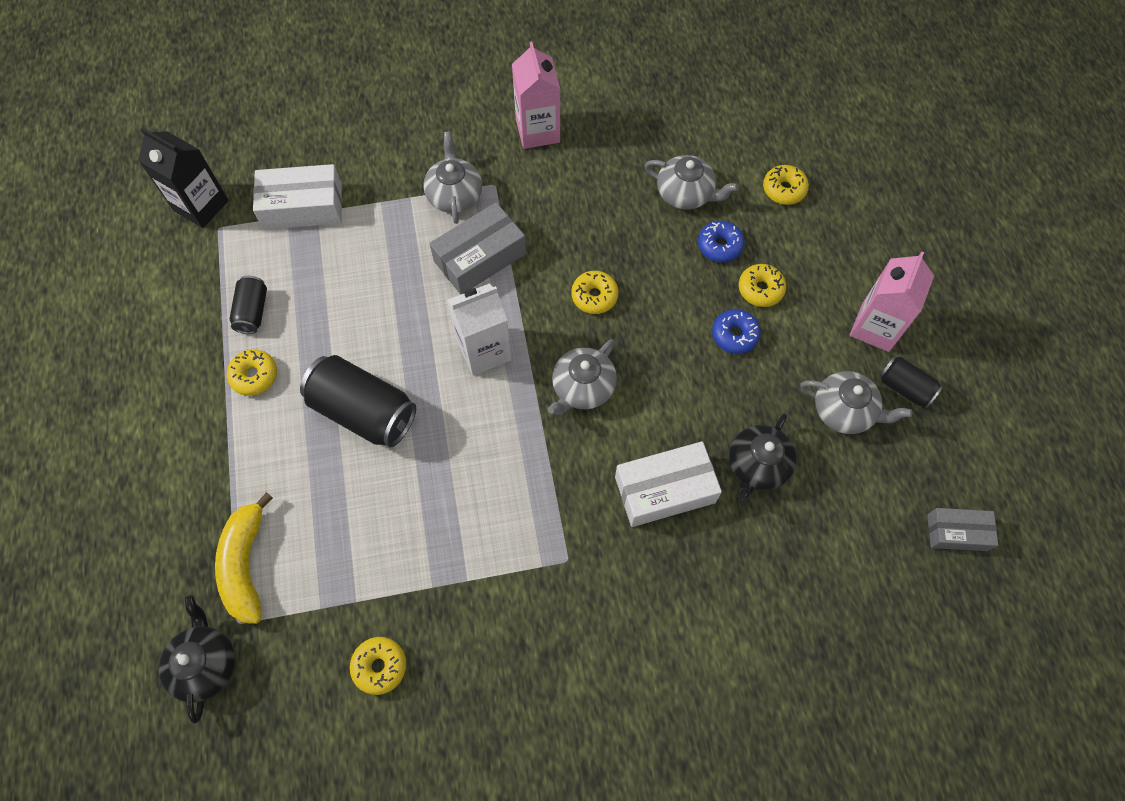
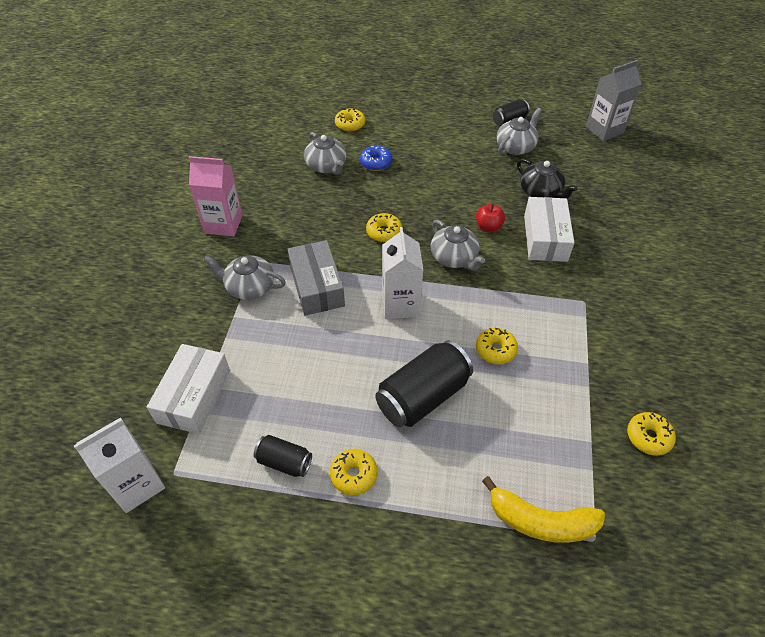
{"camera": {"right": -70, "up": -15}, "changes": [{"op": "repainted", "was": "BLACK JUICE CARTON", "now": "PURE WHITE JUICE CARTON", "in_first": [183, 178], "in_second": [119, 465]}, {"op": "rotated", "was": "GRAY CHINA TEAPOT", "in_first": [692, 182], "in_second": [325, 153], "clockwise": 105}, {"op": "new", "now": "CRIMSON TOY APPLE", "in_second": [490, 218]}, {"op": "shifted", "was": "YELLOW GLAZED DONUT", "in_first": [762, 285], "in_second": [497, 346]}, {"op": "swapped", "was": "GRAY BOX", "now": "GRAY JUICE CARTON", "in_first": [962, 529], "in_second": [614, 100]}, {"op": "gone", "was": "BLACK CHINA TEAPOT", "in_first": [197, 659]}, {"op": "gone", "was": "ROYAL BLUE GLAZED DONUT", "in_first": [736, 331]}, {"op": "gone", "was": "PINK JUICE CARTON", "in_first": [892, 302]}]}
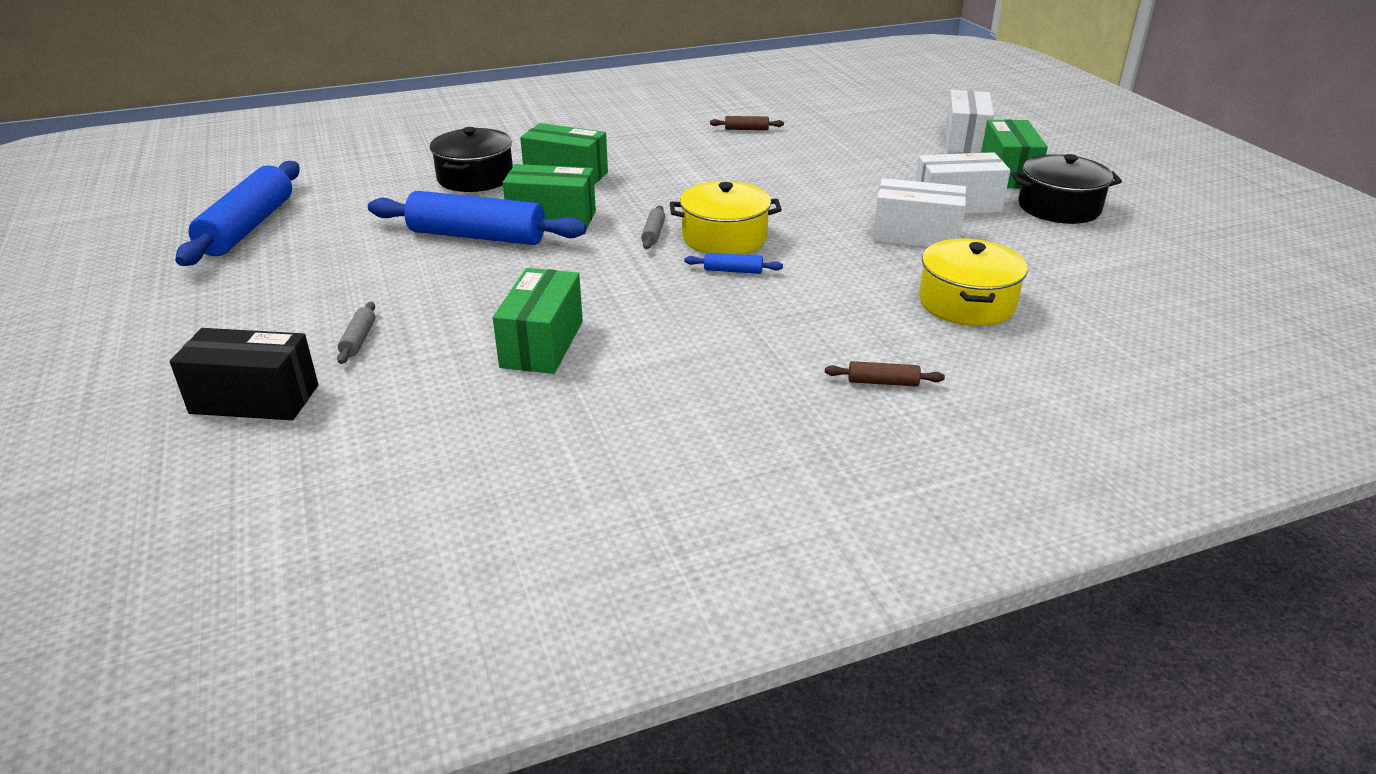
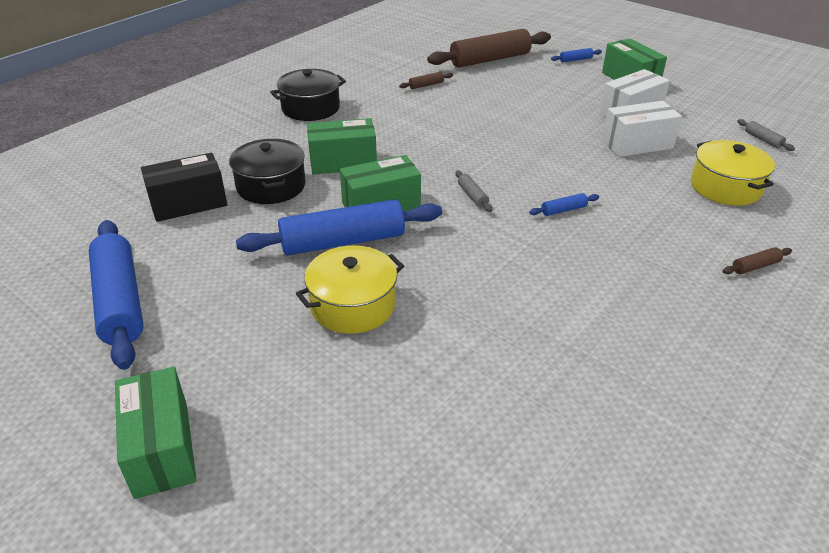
{"camera": {"right": -30, "up": 5}, "changes": [{"op": "shifted", "was": "LEAF-GREEN BOX", "in_first": [538, 321], "in_second": [156, 433]}, {"op": "shifted", "was": "BLACK BOX", "in_first": [244, 374], "in_second": [184, 187]}, {"op": "shifted", "was": "BLACK POT", "in_first": [1066, 189], "in_second": [308, 95]}, {"op": "shifted", "was": "YELLOW POT", "in_first": [726, 218], "in_second": [350, 290]}, {"op": "new", "now": "DARK BROWN ROLLING PIN", "in_second": [489, 48]}, {"op": "swapped", "was": "PURE WHITE BOX", "now": "ROYAL BLUE ROLLING PIN", "in_first": [969, 121], "in_second": [576, 55]}, {"op": "shifted", "was": "GRAY ROLLING PIN", "in_first": [356, 333], "in_second": [766, 135]}]}
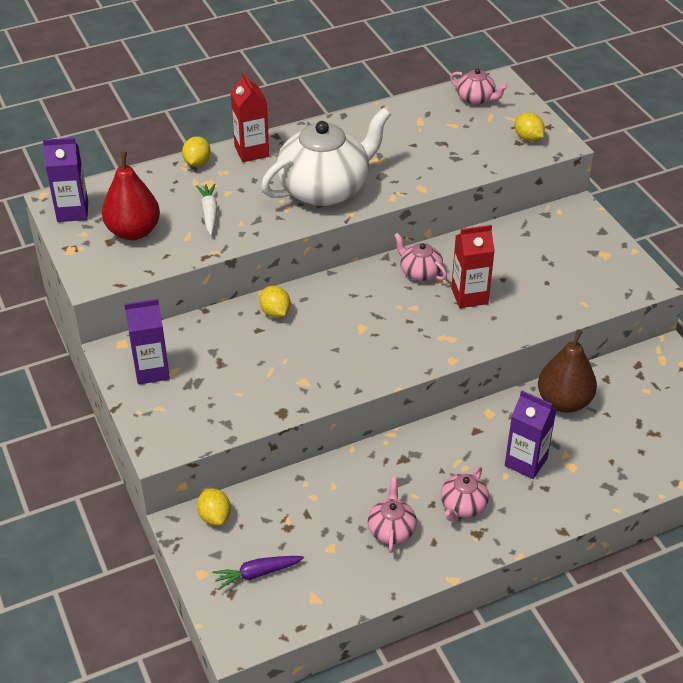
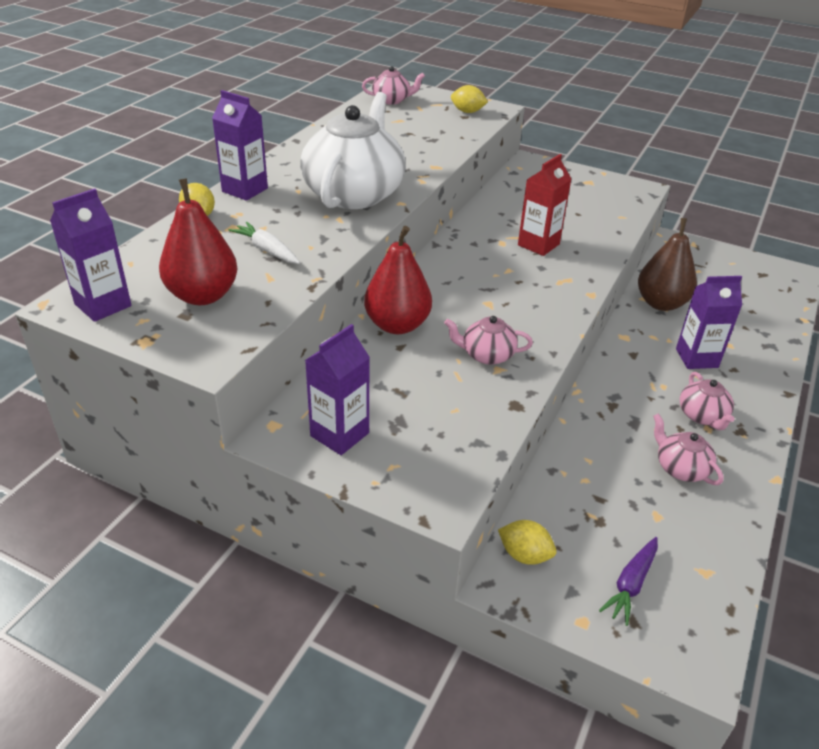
{"camera": {"right": -40, "up": -5}, "changes": [{"op": "repainted", "was": "CRIMSON JUICE CARTON", "now": "ROYAL PURPLE JUICE CARTON", "in_first": [249, 117], "in_second": [240, 145]}, {"op": "swapped", "was": "YELLOW LEMON", "now": "CRIMSON PEAR FRUIT", "in_first": [274, 302], "in_second": [398, 280]}, {"op": "shifted", "was": "PINK CHINA TEAPOT", "in_first": [420, 257], "in_second": [488, 340]}]}
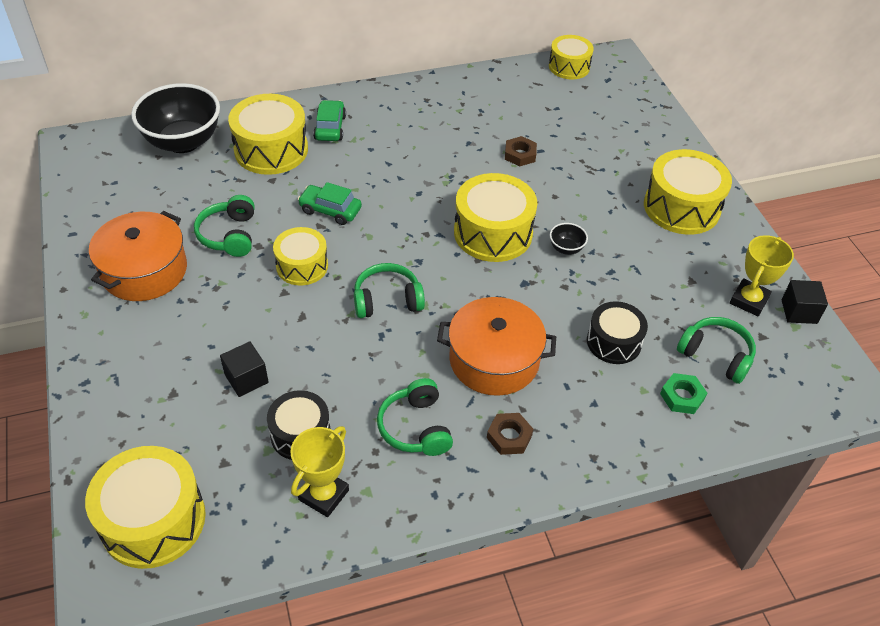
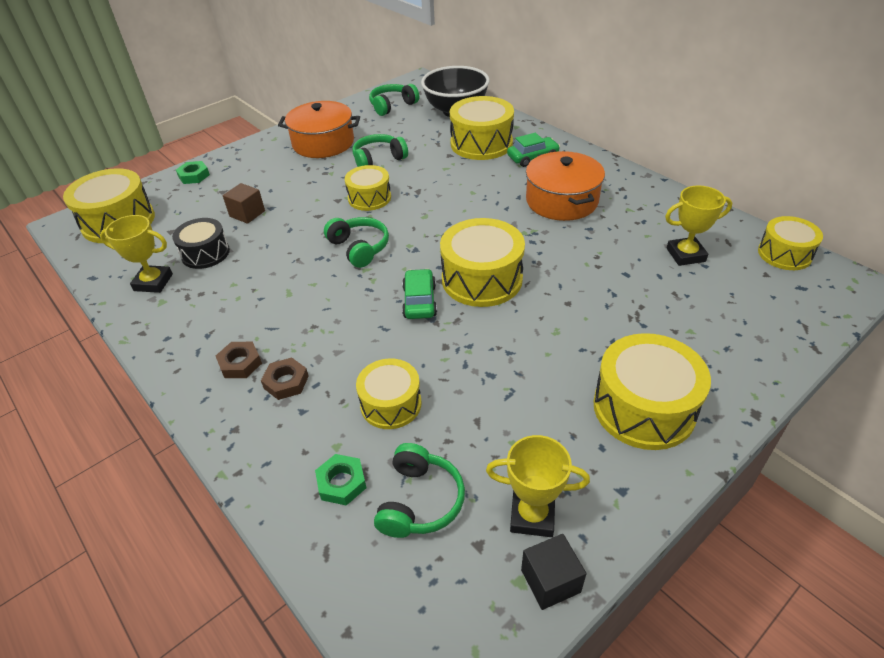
{"camera": {"right": 70, "up": -5}, "changes": [{"op": "new", "now": "LEAF-GREEN NUT", "in_second": [193, 172]}, {"op": "repainted", "was": "BLACK CUBE", "now": "DARK BROWN CUBE", "in_first": [244, 369], "in_second": [244, 203]}, {"op": "shifted", "was": "DARK BROWN NUT", "in_first": [521, 151], "in_second": [285, 379]}, {"op": "repainted", "was": "BLACK SNARE DRUM", "now": "YELLOW SNARE DRUM", "in_first": [617, 332], "in_second": [389, 393]}, {"op": "shifted", "was": "LEAF-GREEN HEADPHONES", "in_first": [415, 417], "in_second": [394, 100]}, {"op": "shifted", "was": "LEAF-GREEN CAR", "in_first": [330, 203], "in_second": [419, 294]}, {"op": "shifted", "was": "BRIGHT ORANGE POT", "in_first": [496, 346], "in_second": [565, 186]}, {"op": "new", "now": "YELLOW PRIZE CUP", "in_second": [698, 225]}, {"op": "gone", "was": "BLACK DEEP DISH", "in_first": [569, 239]}]}
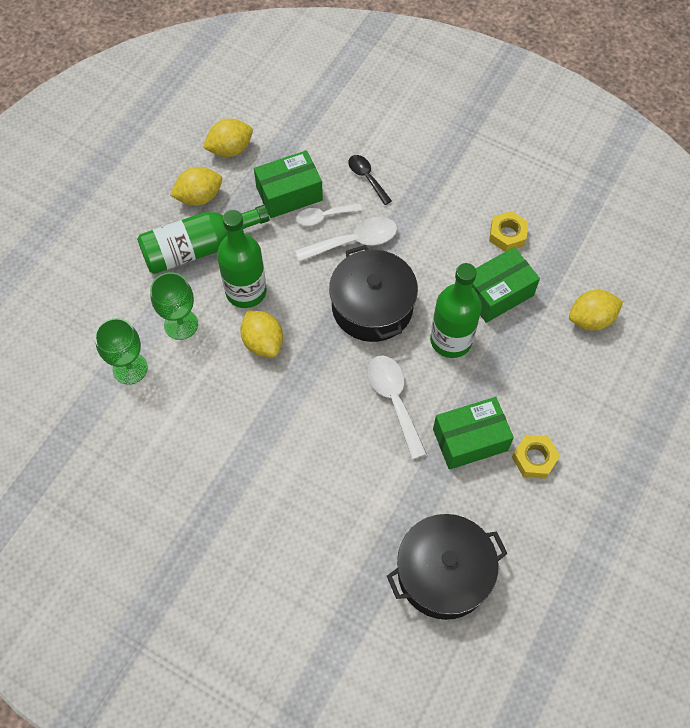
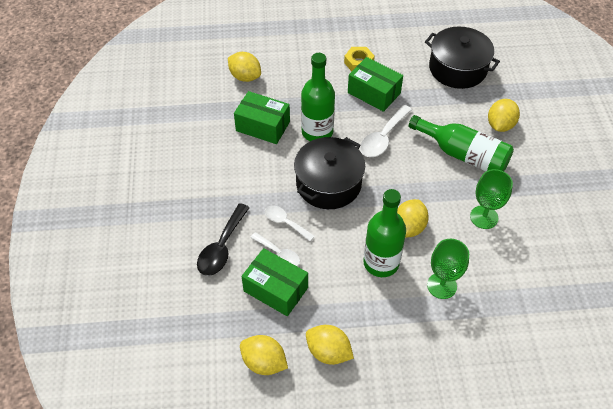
{"camera": {"right": -125, "up": -10}, "changes": [{"op": "scaled", "was": "BLACK TEASPOON", "in_first": [370, 180], "in_second": [223, 239], "ratio": 1.54}, {"op": "scaled", "was": "PURE WHITE TEASPOON", "in_first": [346, 239], "in_second": [290, 223], "ratio": 0.65}, {"op": "shifted", "was": "LEAF-GREEN FLASK", "in_first": [203, 239], "in_second": [461, 143]}, {"op": "shifted", "was": "LEAF-GREEN CHALICE", "in_first": [121, 351], "in_second": [491, 199]}, {"op": "new", "now": "YELLOW LEMON", "in_second": [504, 115]}, {"op": "gone", "was": "YELLOW NUT", "in_first": [508, 231]}]}
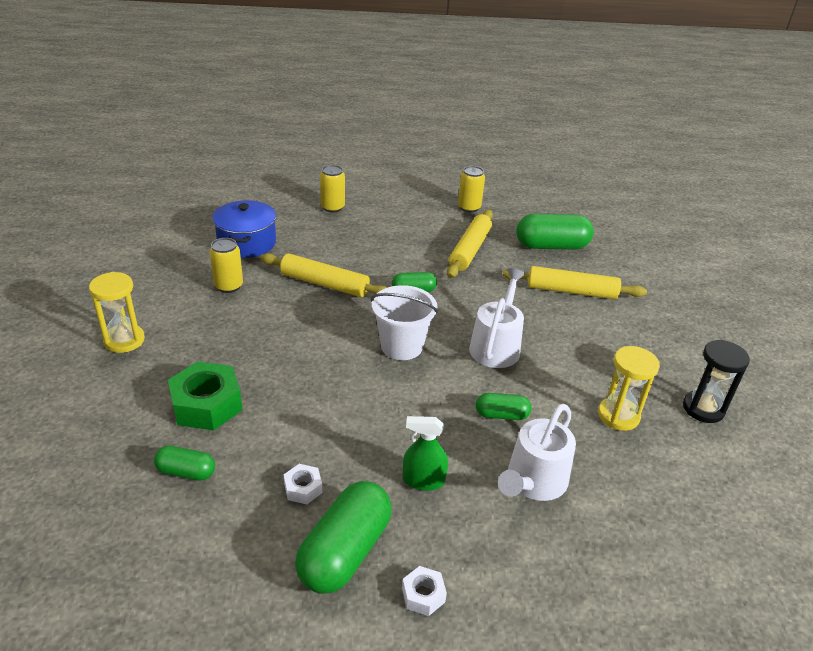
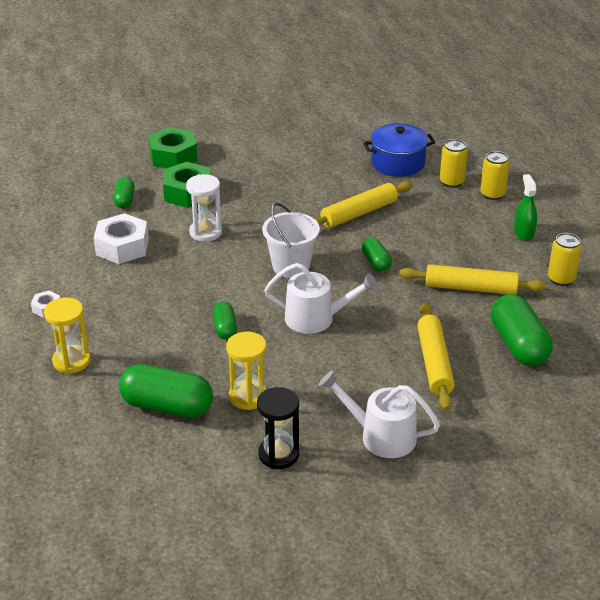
{"camera": {"right": 80, "up": 0}, "changes": [{"op": "shifted", "was": "YELLOW SANDGLASS", "in_first": [117, 312], "in_second": [67, 336]}, {"op": "scaled", "was": "PURE WHITE NUT", "in_first": [303, 484], "in_second": [121, 238], "ratio": 2.03}, {"op": "shifted", "was": "LEAF-GREEN CAPSULE", "in_first": [343, 537], "in_second": [166, 391]}, {"op": "new", "now": "LEAF-GREEN NUT", "in_second": [172, 147]}, {"op": "new", "now": "PURE WHITE SANDGLASS", "in_second": [204, 208]}, {"op": "rotated", "was": "YELLOW ROLLING PIN", "in_first": [324, 275], "in_second": [363, 204], "clockwise": 45}, {"op": "shifted", "was": "PURE WHITE SPRINKLING CAN", "in_first": [537, 452], "in_second": [379, 414]}, {"op": "shifted", "was": "YELLOW TIN", "in_first": [226, 265], "in_second": [454, 163]}, {"op": "shifted", "was": "LEAF-GREEN SPRAYER", "in_first": [425, 453], "in_second": [525, 207]}]}
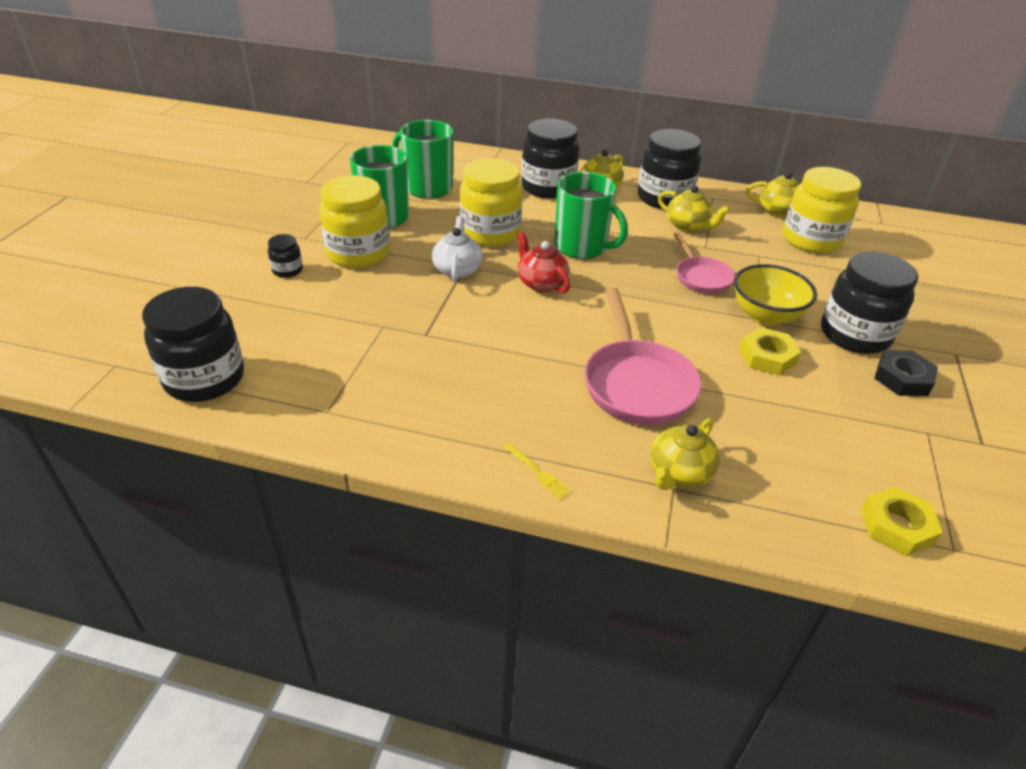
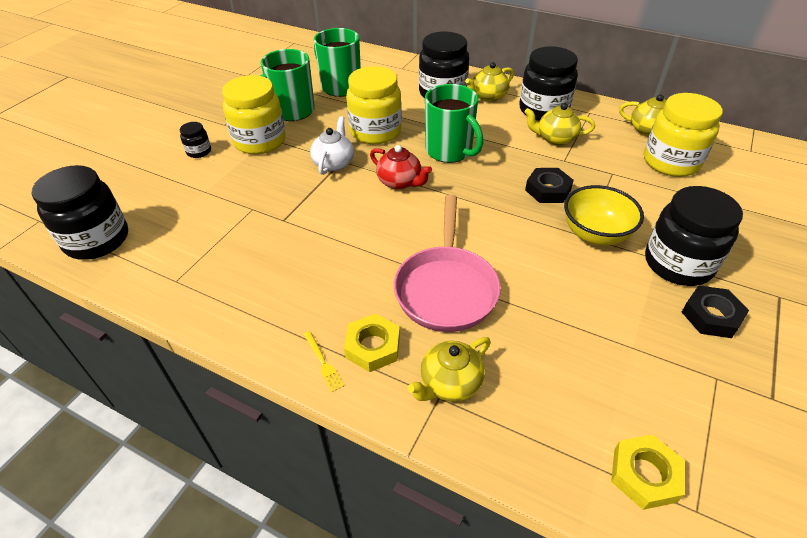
{"camera": {"right": 15, "up": 5}, "changes": [{"op": "shifted", "was": "YELLOW NUT", "in_first": [770, 351], "in_second": [372, 342]}, {"op": "rotated", "was": "CRIMSON CHINA TEAPOT", "in_first": [543, 262], "in_second": [401, 167], "clockwise": 150}, {"op": "rotated", "was": "YELLOW CHINA TEAPOT", "in_first": [694, 209], "in_second": [559, 124], "clockwise": 135}, {"op": "swapped", "was": "PINK FRYING PAN", "now": "BLACK NUT", "in_first": [704, 263], "in_second": [549, 185]}]}
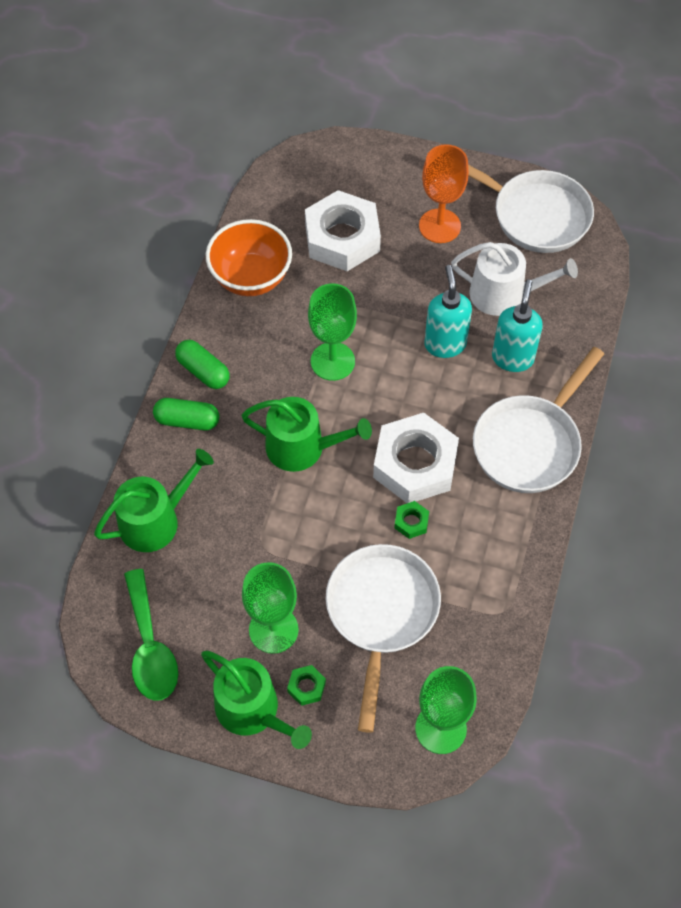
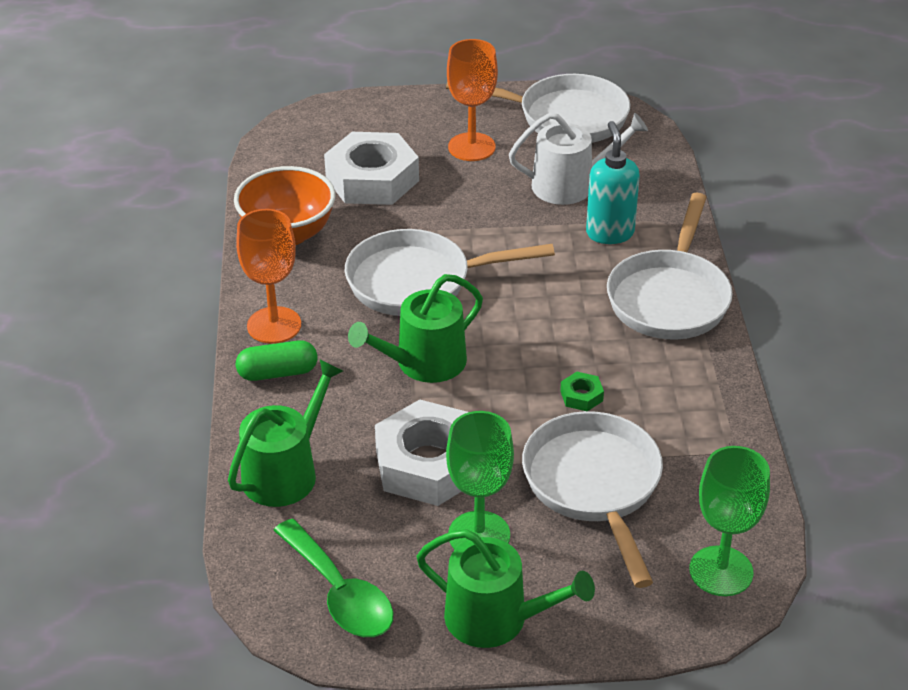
{"camera": {"right": -20, "up": -20}, "changes": [{"op": "swapped", "was": "LEAF-GREEN CAPSULE", "now": "BRIGHT ORANGE CHALICE", "in_first": [202, 364], "in_second": [268, 276]}, {"op": "swapped", "was": "LEAF-GREEN CHALICE", "now": "PURE WHITE FRYING PAN", "in_first": [332, 332], "in_second": [450, 272]}, {"op": "rotated", "was": "LEAF-GREEN SPRINKLING CAN", "in_first": [307, 434], "in_second": [415, 328], "clockwise": 150}, {"op": "shifted", "was": "PURE WHITE NUT", "in_first": [416, 458], "in_second": [421, 452]}, {"op": "gone", "was": "LEAF-GREEN NUT", "in_first": [306, 685]}, {"op": "gone", "was": "TEAL SOAP DISPENSER", "in_first": [448, 311]}]}
